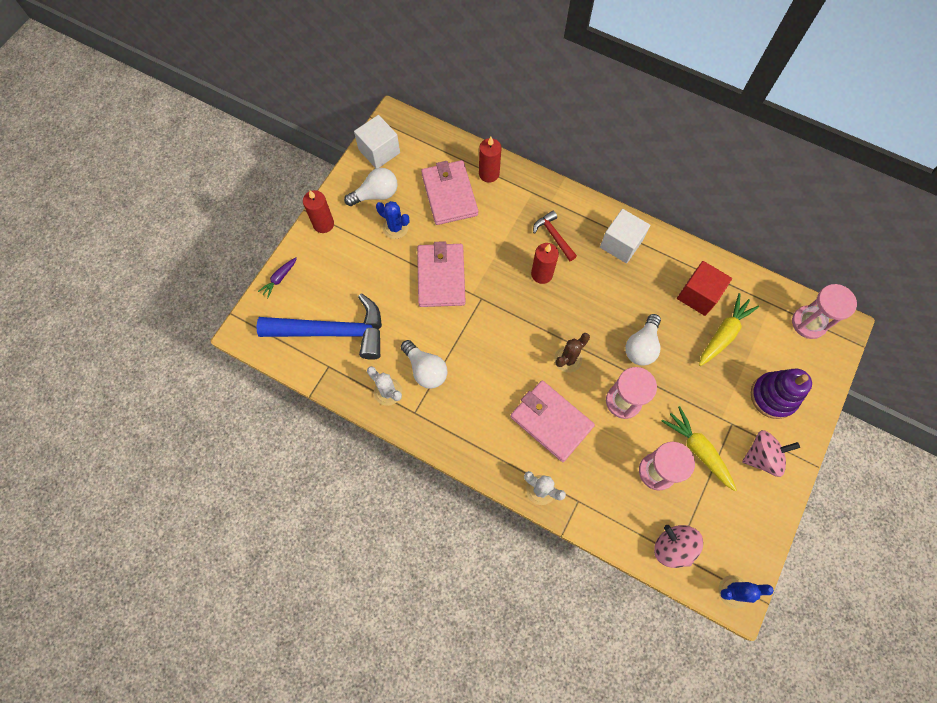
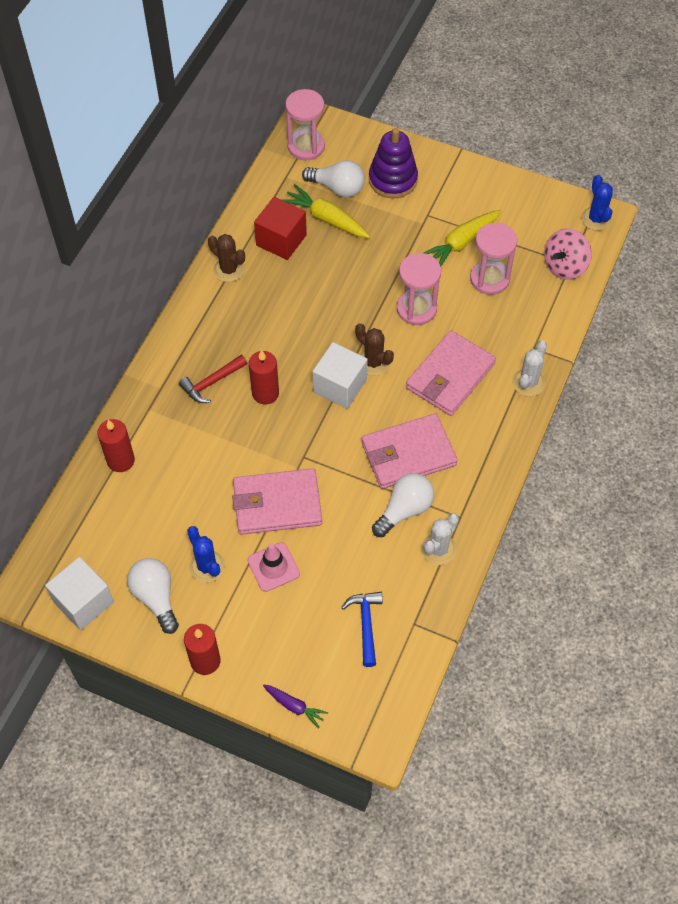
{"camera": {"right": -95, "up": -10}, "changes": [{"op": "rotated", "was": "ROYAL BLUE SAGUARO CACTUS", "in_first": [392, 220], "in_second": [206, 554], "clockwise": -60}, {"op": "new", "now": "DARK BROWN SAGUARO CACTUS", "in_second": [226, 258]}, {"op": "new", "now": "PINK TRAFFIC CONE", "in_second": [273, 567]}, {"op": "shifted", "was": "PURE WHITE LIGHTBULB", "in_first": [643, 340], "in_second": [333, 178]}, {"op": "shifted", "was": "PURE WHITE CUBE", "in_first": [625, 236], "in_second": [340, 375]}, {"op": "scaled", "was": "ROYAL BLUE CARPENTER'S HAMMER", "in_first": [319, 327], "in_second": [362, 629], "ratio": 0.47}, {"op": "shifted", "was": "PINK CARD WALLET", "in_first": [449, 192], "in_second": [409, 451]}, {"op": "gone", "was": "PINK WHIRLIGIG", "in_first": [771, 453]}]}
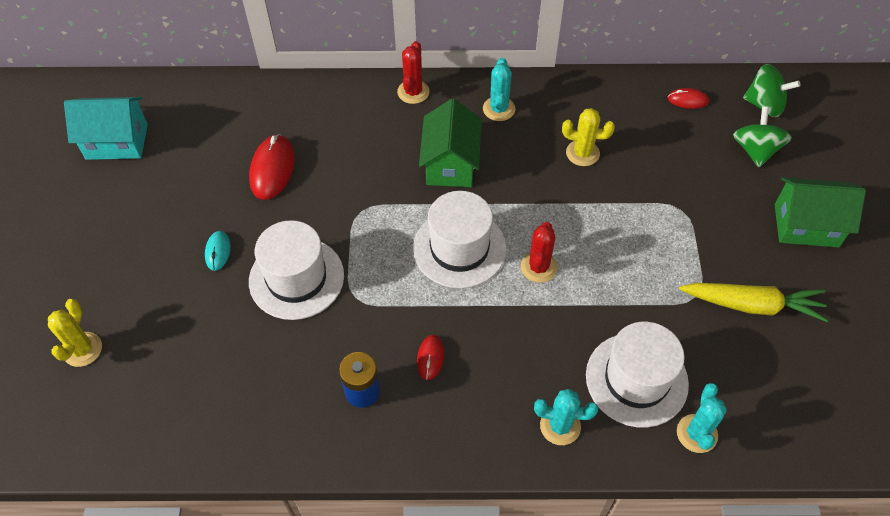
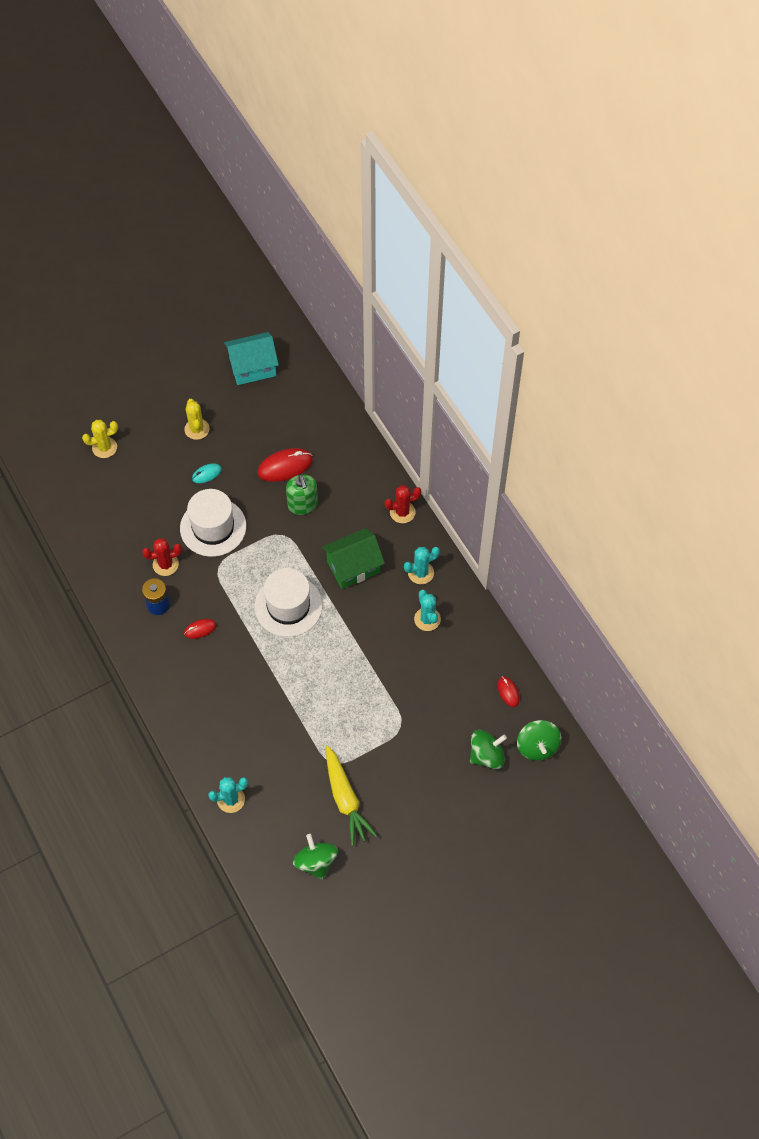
{"camera": {"right": 60, "up": 5}, "changes": [{"op": "shifted", "was": "CRIMSON SAGUARO CACTUS", "in_first": [539, 252], "in_second": [162, 557]}, {"op": "shifted", "was": "YELLOW SAGUARO CACTUS", "in_first": [588, 137], "in_second": [196, 419]}, {"op": "rotated", "was": "TEAL TOY HOUSE", "in_first": [106, 128], "in_second": [251, 358], "clockwise": -75}, {"op": "new", "now": "LEAF-GREEN SOAP DISPENSER", "in_second": [302, 494]}, {"op": "new", "now": "LEAF-GREEN WHIRLIGIG", "in_second": [315, 857]}, {"op": "shifted", "was": "TEAL SAGUARO CACTUS", "in_first": [566, 417], "in_second": [427, 610]}, {"op": "gone", "was": "PURE WHITE HAT", "in_first": [637, 375]}, {"op": "gone", "was": "LEAF-GREEN TOY HOUSE", "in_first": [820, 212]}]}
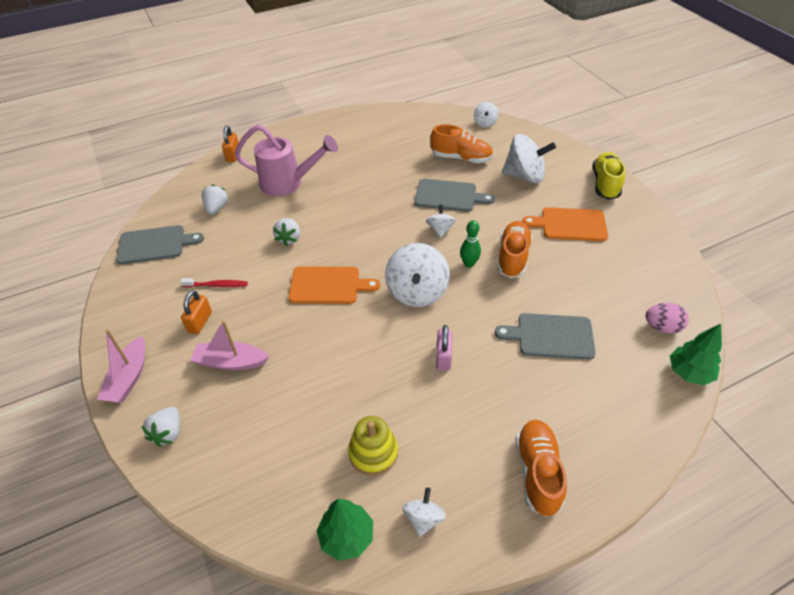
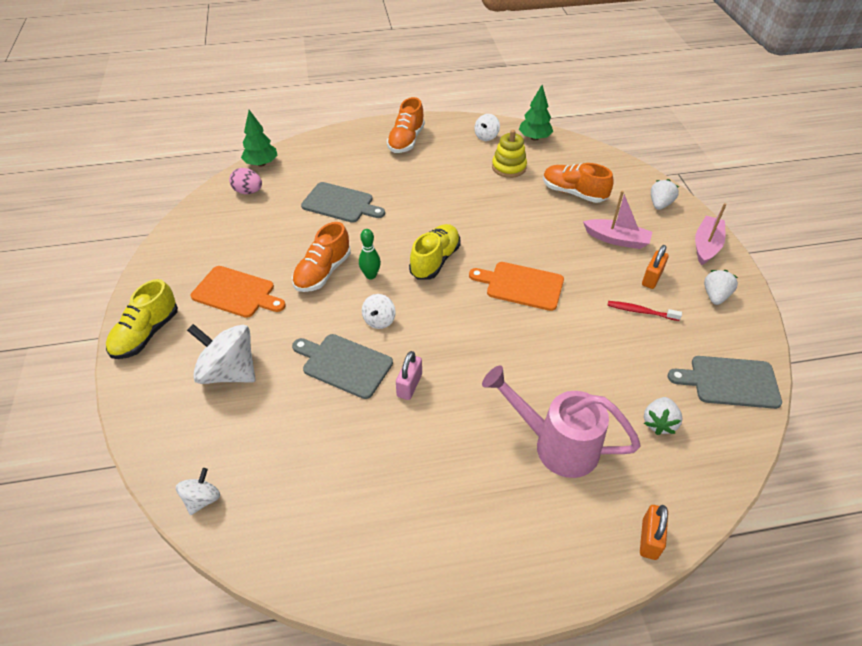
{"camera": {"right": -165, "up": 0}, "changes": [{"op": "shifted", "was": "PINK LOCK", "in_first": [444, 348], "in_second": [409, 375]}, {"op": "swapped", "was": "PURE WHITE WHIRLIGIG", "now": "YELLOW SNEAKER", "in_first": [417, 275], "in_second": [435, 252]}, {"op": "shifted", "was": "BRIGHT ORANGE SNEAKER", "in_first": [461, 143], "in_second": [578, 183]}, {"op": "shifted", "was": "PURE WHITE BERRY", "in_first": [286, 232], "in_second": [721, 287]}]}
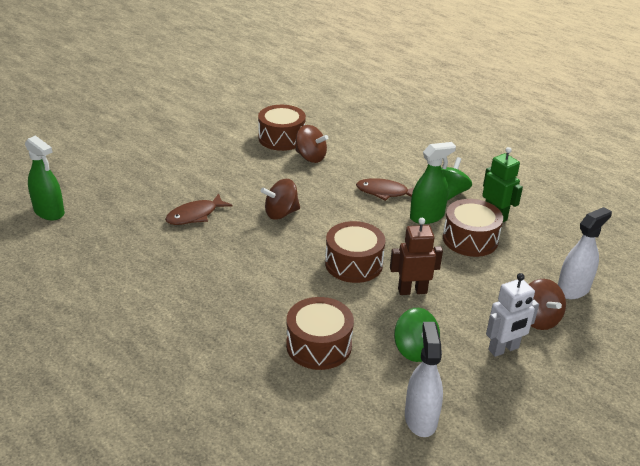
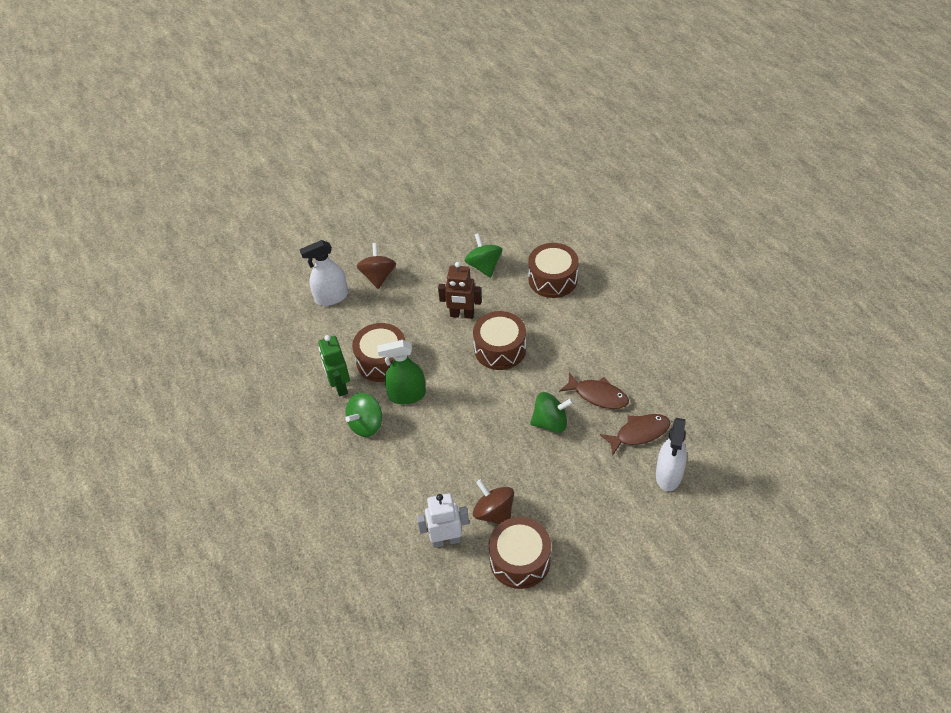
{"camera": {"right": -160, "up": 15}, "changes": [{"op": "shifted", "was": "PURE WHITE TOY ROBOT", "in_first": [512, 315], "in_second": [443, 520]}, {"op": "repainted", "was": "DARK BROWN WHIRLIGIG", "now": "LEAF-GREEN WHIRLIGIG", "in_first": [280, 199], "in_second": [551, 412]}, {"op": "shifted", "was": "DARK BROWN FISH FIGURE", "in_first": [385, 189], "in_second": [594, 390]}, {"op": "shifted", "was": "PURE WHITE SPRAYER", "in_first": [424, 379], "in_second": [671, 454]}, {"op": "gone", "was": "LEAF-GREEN SPRAYER", "in_first": [45, 177]}]}
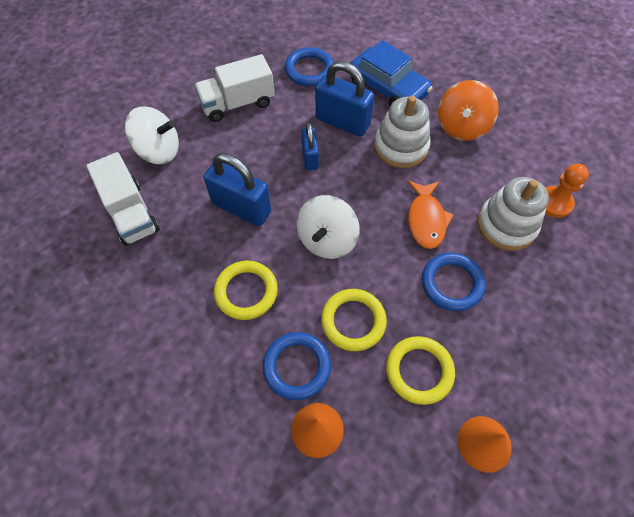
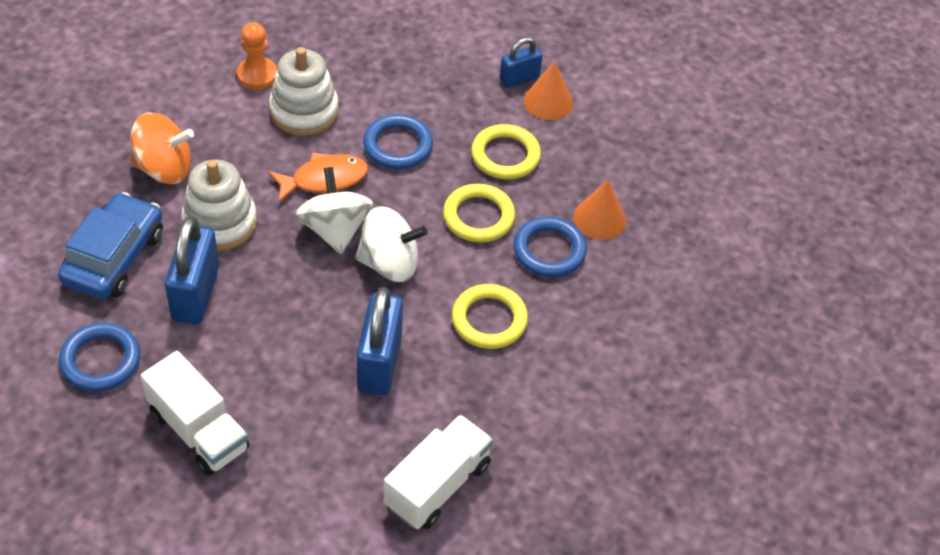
{"camera": {"right": -115, "up": -10}, "changes": [{"op": "shifted", "was": "PURE WHITE WHIRLIGIG", "in_first": [152, 135], "in_second": [334, 210]}, {"op": "shifted", "was": "ROYAL BLUE LOCK", "in_first": [310, 146], "in_second": [521, 62]}]}
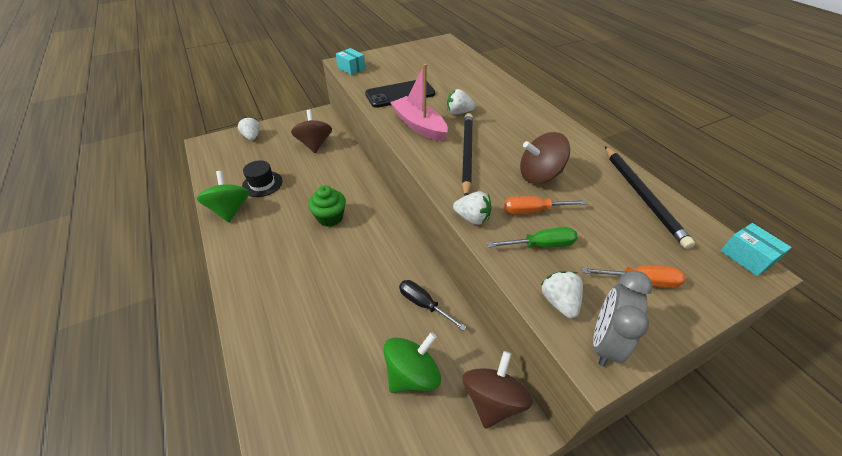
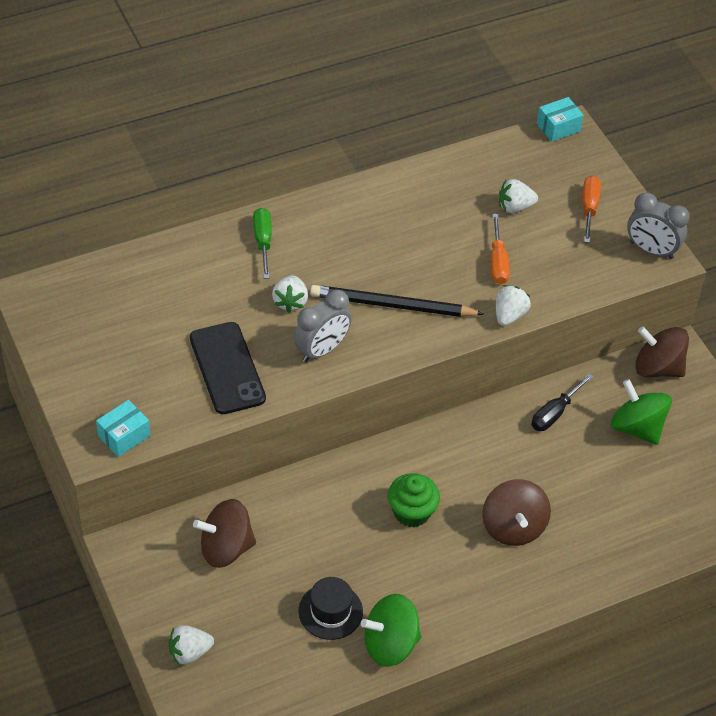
{"camera": {"right": -90, "up": 5}, "changes": [{"op": "shifted", "was": "LEAF-GREEN FLAT SCREWDRIVER", "in_first": [533, 237], "in_second": [262, 243]}, {"op": "swapped", "was": "PINK SAILBOAT", "now": "GRAY BEDSIDE CLOCK", "in_first": [419, 102], "in_second": [322, 326]}, {"op": "shifted", "was": "DARK BROWN WHIRLIGIG", "in_first": [545, 158], "in_second": [516, 512]}, {"op": "shifted", "was": "PURE WHITE BERRY", "in_first": [562, 294], "in_second": [518, 196]}, {"op": "gone", "was": "BLACK PENCIL", "in_first": [650, 197]}]}
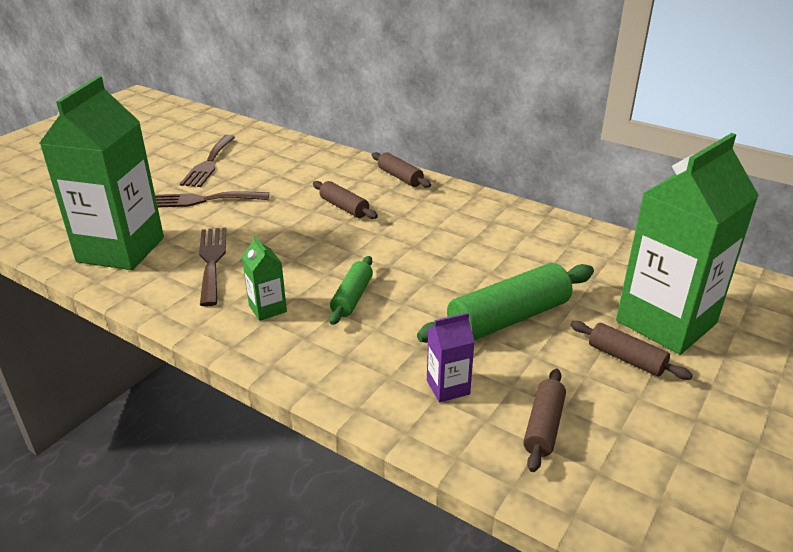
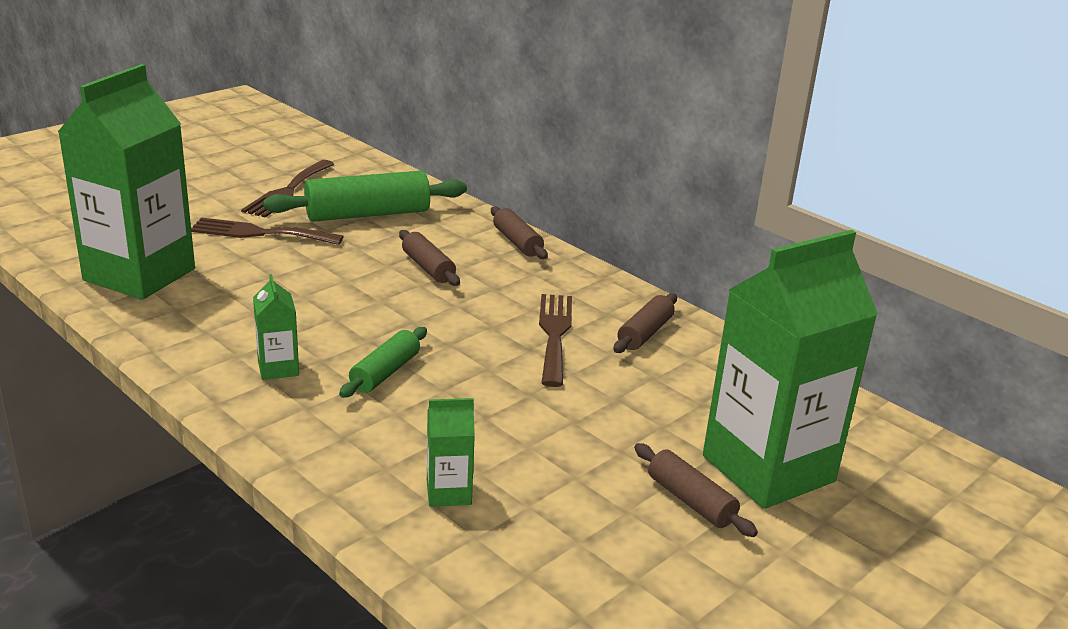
{"camera": {"right": 10, "up": -5}, "changes": [{"op": "shifted", "was": "LEAF-GREEN ROLLING PIN", "in_first": [505, 303], "in_second": [365, 196]}, {"op": "repainted", "was": "ROYAL PURPLE JUICE CARTON", "now": "LEAF-GREEN JUICE CARTON", "in_first": [451, 357], "in_second": [451, 452]}, {"op": "shifted", "was": "DARK BROWN FORK", "in_first": [212, 267], "in_second": [555, 340]}, {"op": "shifted", "was": "DARK BROWN ROLLING PIN", "in_first": [544, 420], "in_second": [645, 323]}]}
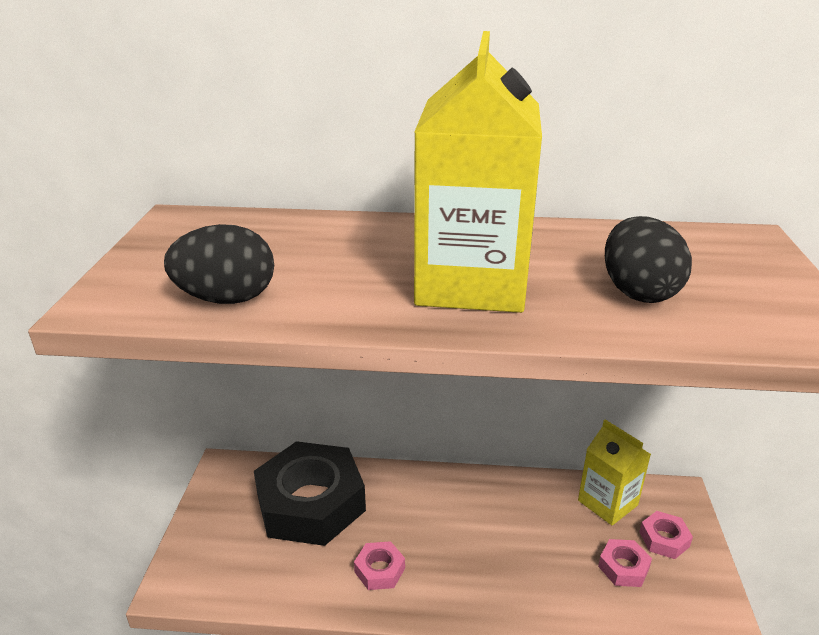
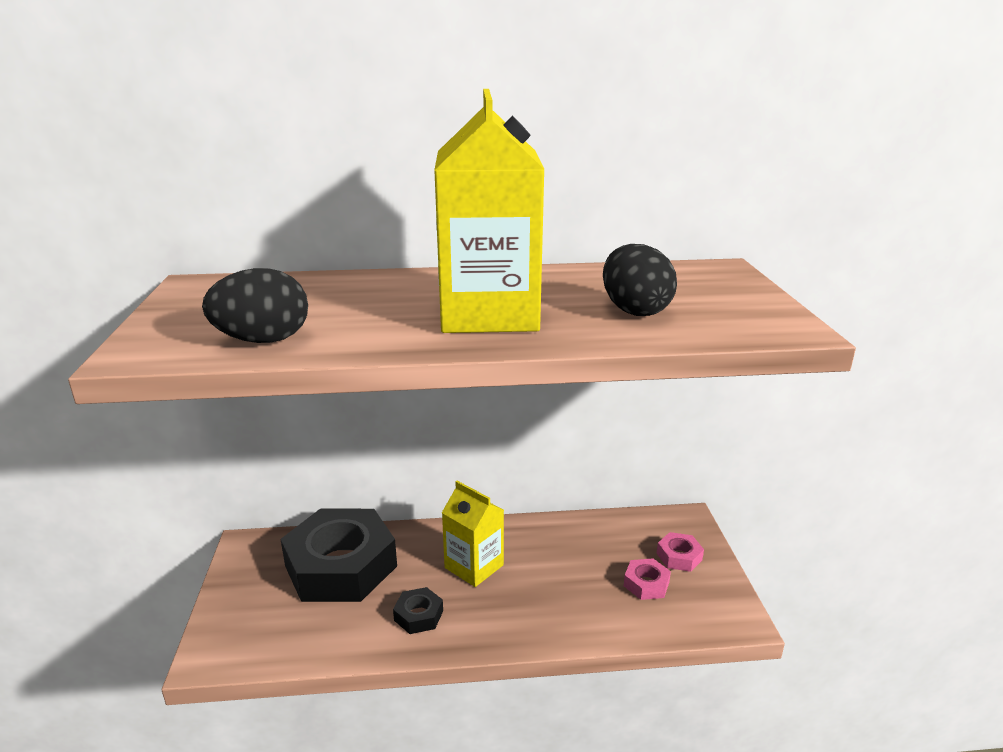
{"camera": {"right": -10, "up": -5}, "changes": [{"op": "repainted", "was": "PINK NUT", "now": "BLACK NUT", "in_first": [379, 565], "in_second": [418, 610]}, {"op": "shifted", "was": "YELLOW JUICE CARTON", "in_first": [614, 472], "in_second": [473, 534]}]}
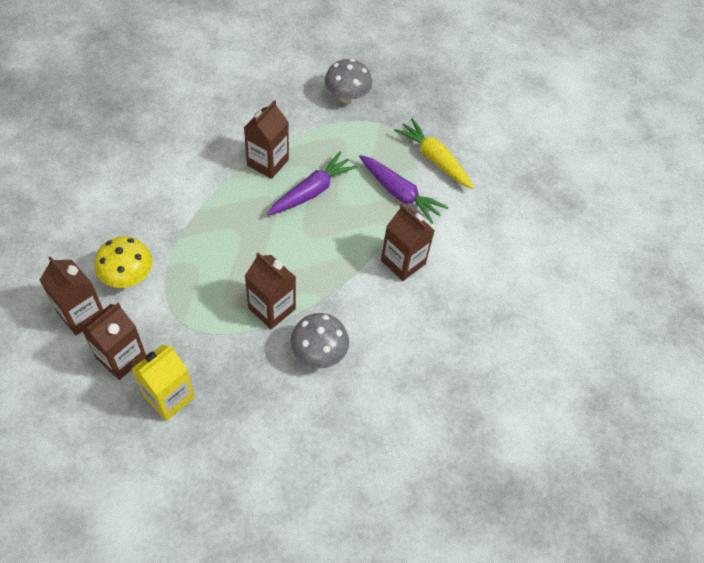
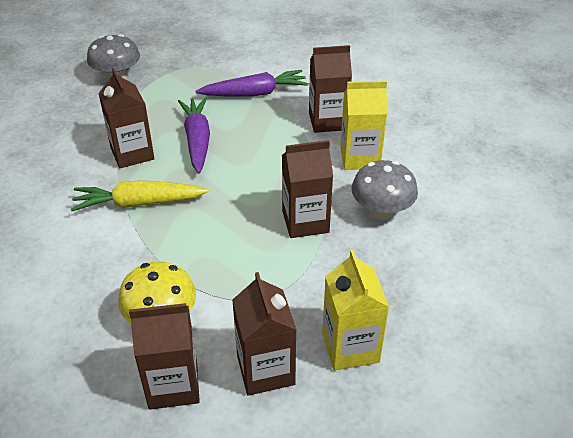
{"camera": {"right": -50, "up": -15}, "changes": [{"op": "shifted", "was": "YELLOW CARROT", "in_first": [434, 153], "in_second": [140, 195]}, {"op": "new", "now": "YELLOW JUICE CARTON", "in_second": [363, 125]}]}
